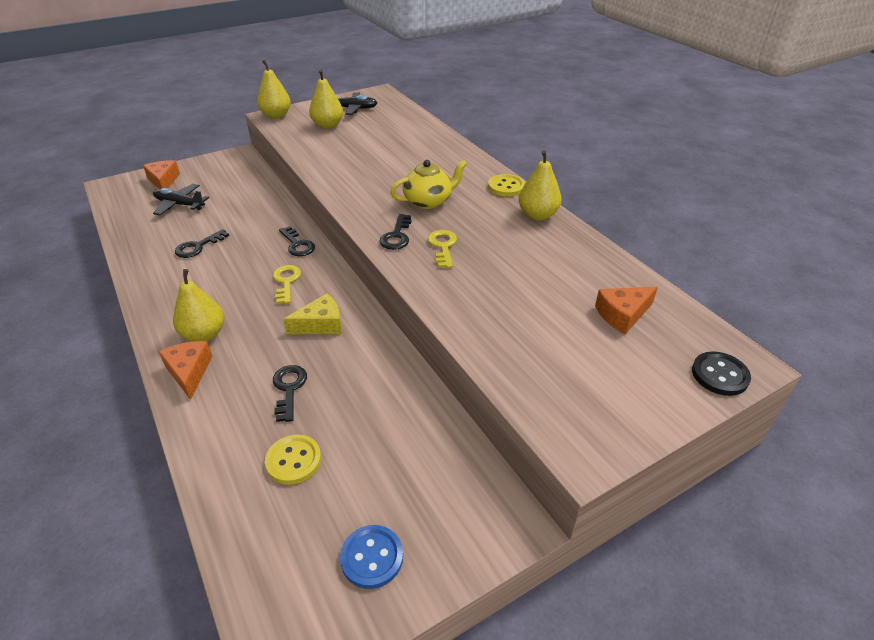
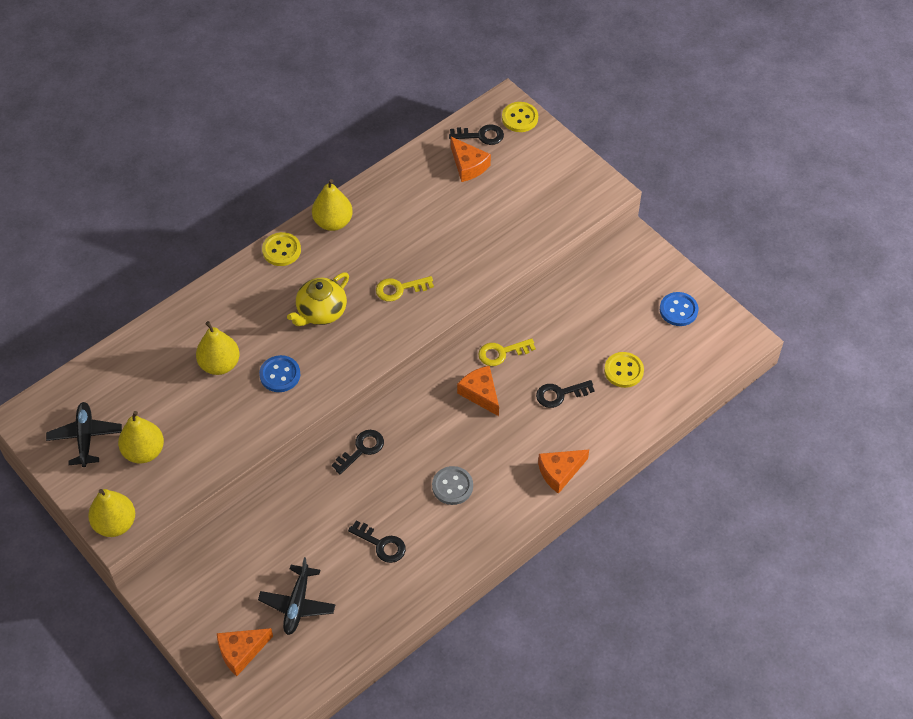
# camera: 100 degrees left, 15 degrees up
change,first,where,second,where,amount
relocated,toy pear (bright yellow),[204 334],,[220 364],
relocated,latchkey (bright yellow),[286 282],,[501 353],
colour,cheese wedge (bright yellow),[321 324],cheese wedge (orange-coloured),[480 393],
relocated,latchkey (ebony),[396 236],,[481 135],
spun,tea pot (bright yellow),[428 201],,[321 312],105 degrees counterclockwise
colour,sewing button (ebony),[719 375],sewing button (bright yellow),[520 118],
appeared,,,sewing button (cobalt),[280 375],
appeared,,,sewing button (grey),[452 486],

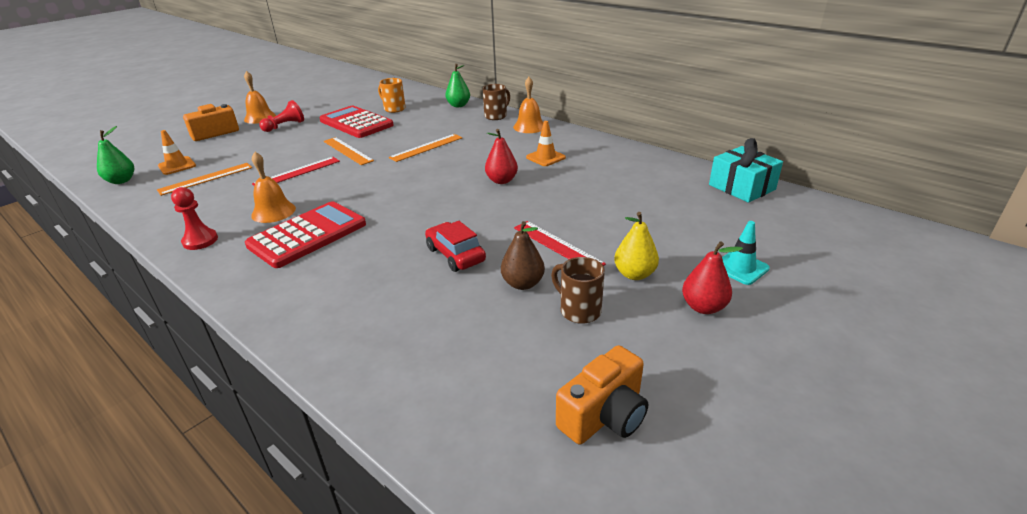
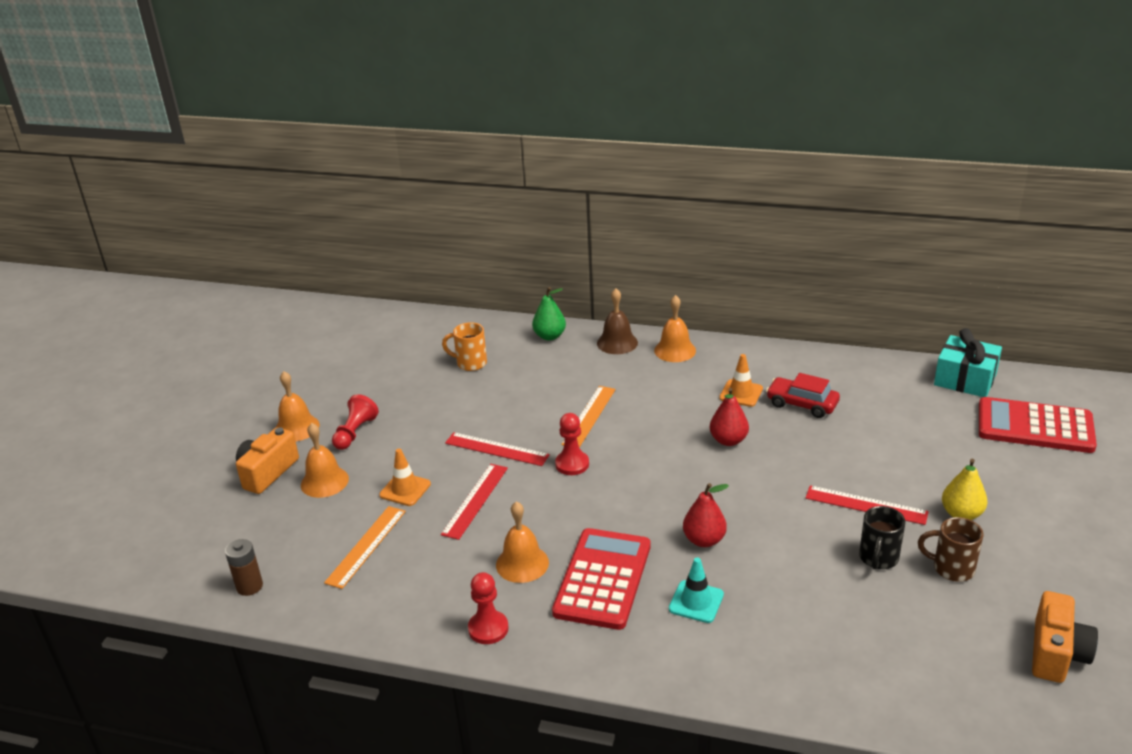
# camera: 25 degrees left, 0 degrees up
change,first,where,second,where,amount
exchanged,toy pear (emerald),[121 181],AA battery (dark brown),[249 586],
relocated,road cone (orange-coloured),[177 166],,[405 489],
relocated,pocket calculator (scarlet),[356 123],,[1035 426],
colour,straightedge (orange-coloured),[348 151],straightedge (scarlet),[496 449],
relocated,toy car (scarlet),[455 255],,[802 404],
exchanged,tea mug (dark brown),[496 116],school bell (dark brown),[617 343],
exchanged,toy pear (dark brown),[522 284],tea mug (ebony),[878 558],
relocated,toy pear (scarlet),[703 307],,[704 540],
relocated,road cone (aqua),[740 268],,[696 602],
appeared,,,school bell (orange-coloured),[324 481],
appeared,,,chess pawn (scarlet),[572 464],

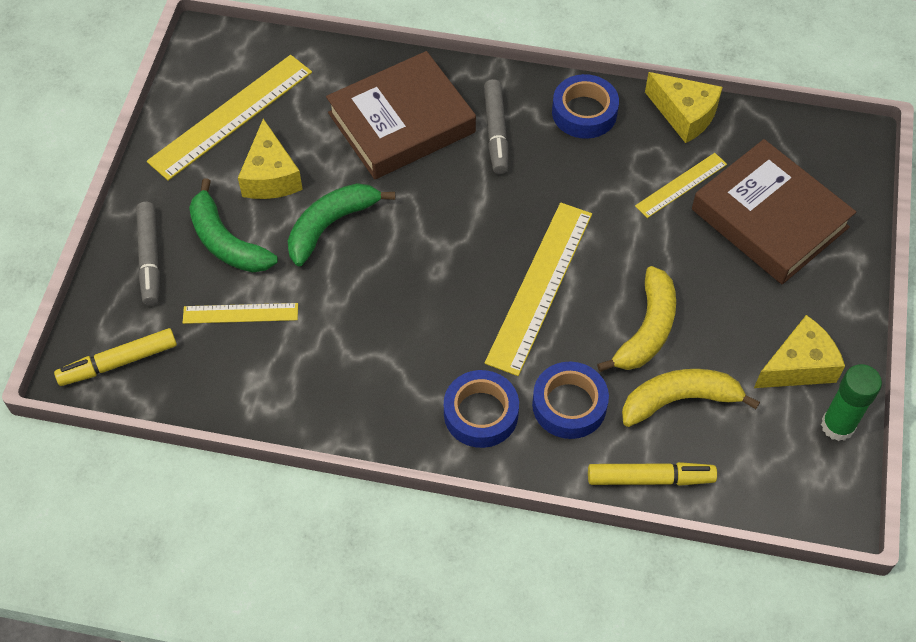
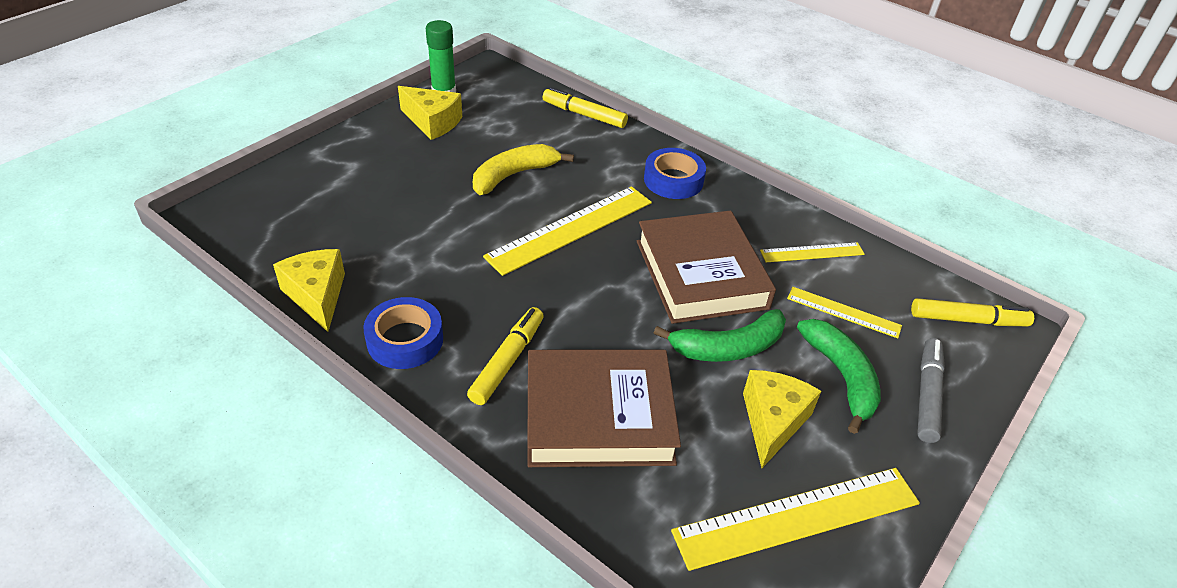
# camera: 155 degrees left, 15 degrees down
change,first,where,second,where,amount
colour,marker (grey),[496 132],marker (bright yellow),[507 361],
missing,roll of tape (cobalt),[569 405],,,
missing,banana (bright yellow),[679 400],,,
relocated,straightedge (bright yellow),[681 185],,[812 253],
relocated,hardcover (dark brown),[769 218],,[701 274],
spun,cheese wedge (bright yellow),[798 366],,[433 122],150 degrees counterclockwise

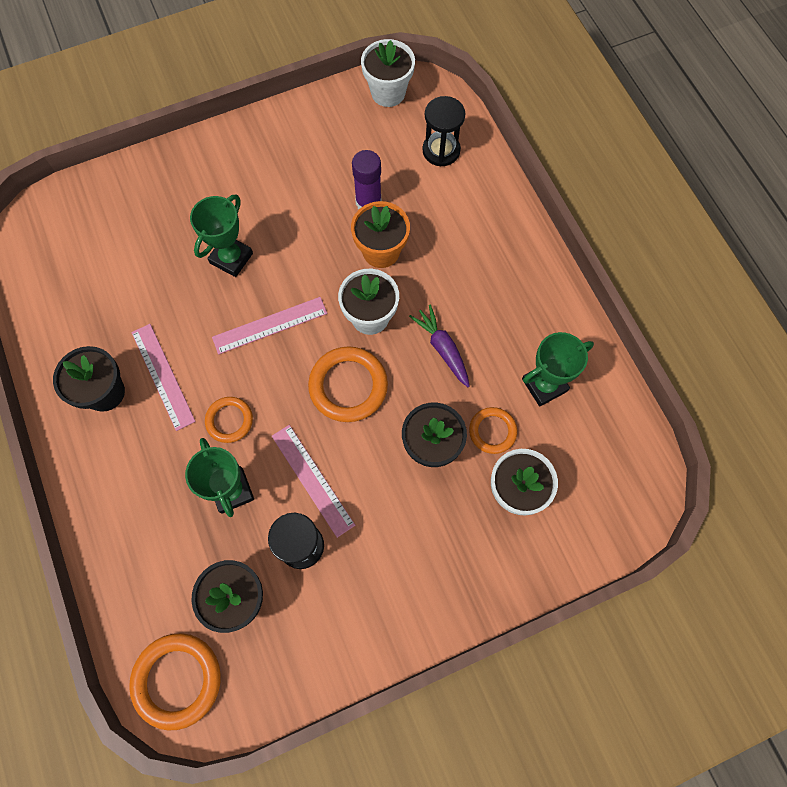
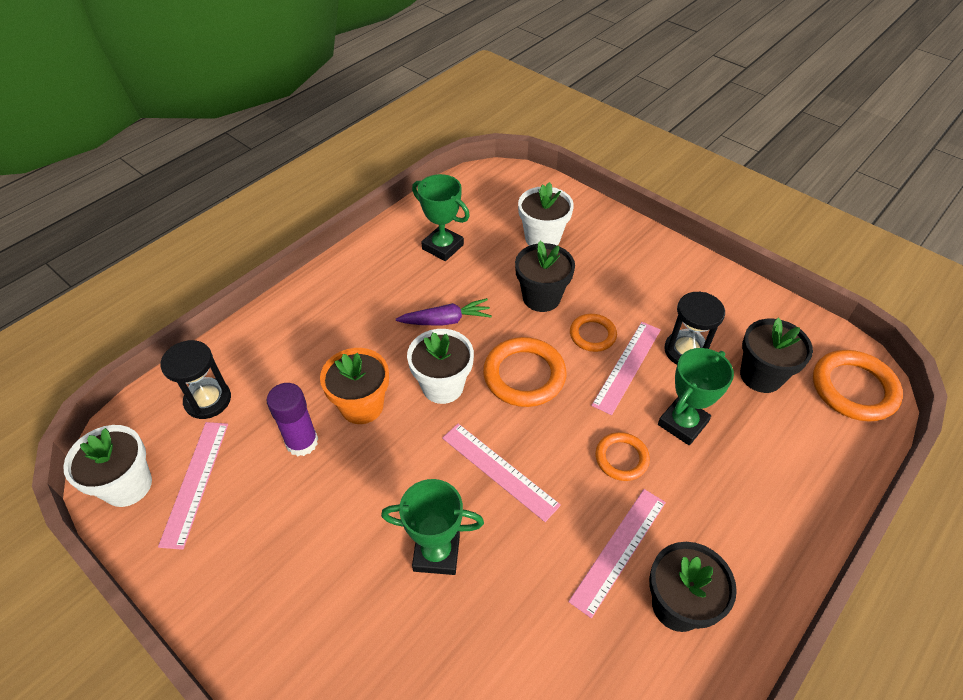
# camera: 115 degrees left, 20 degrees down
change,first,where,second,where,amount
spun,carrot (purple),[442 348],,[446 320],135 degrees counterclockwise
relocated,hoop (orange-coloured),[492 431],,[592 335],
appeared,,,straightedge (rosy),[195 482],

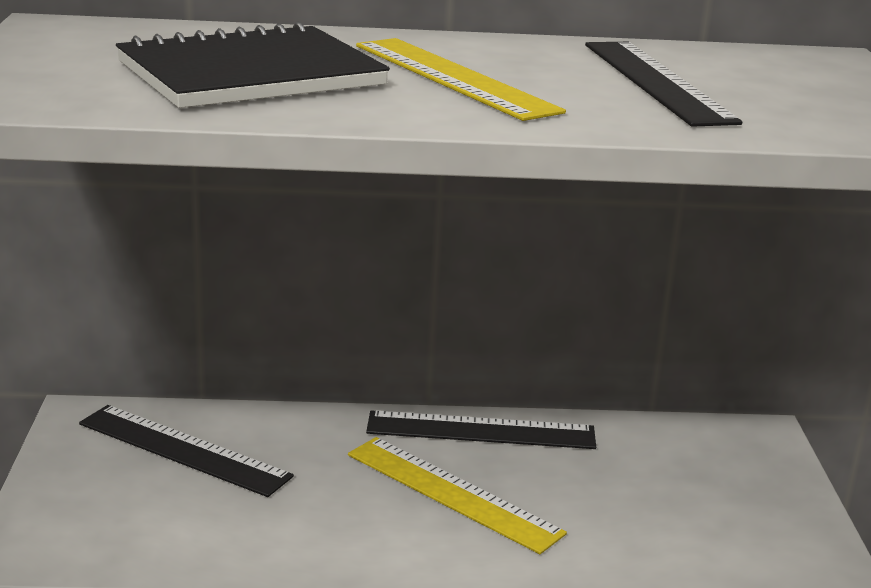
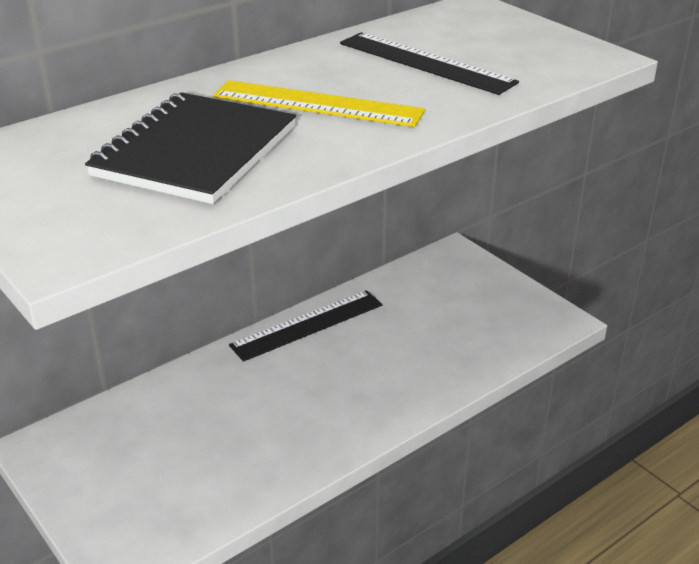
# camera: 35 degrees left, 10 degrees up
change,first,where,second,where,amount
missing,straightedge (ebony),[183 450],,,
missing,straightedge (bright yellow),[452 493],,,

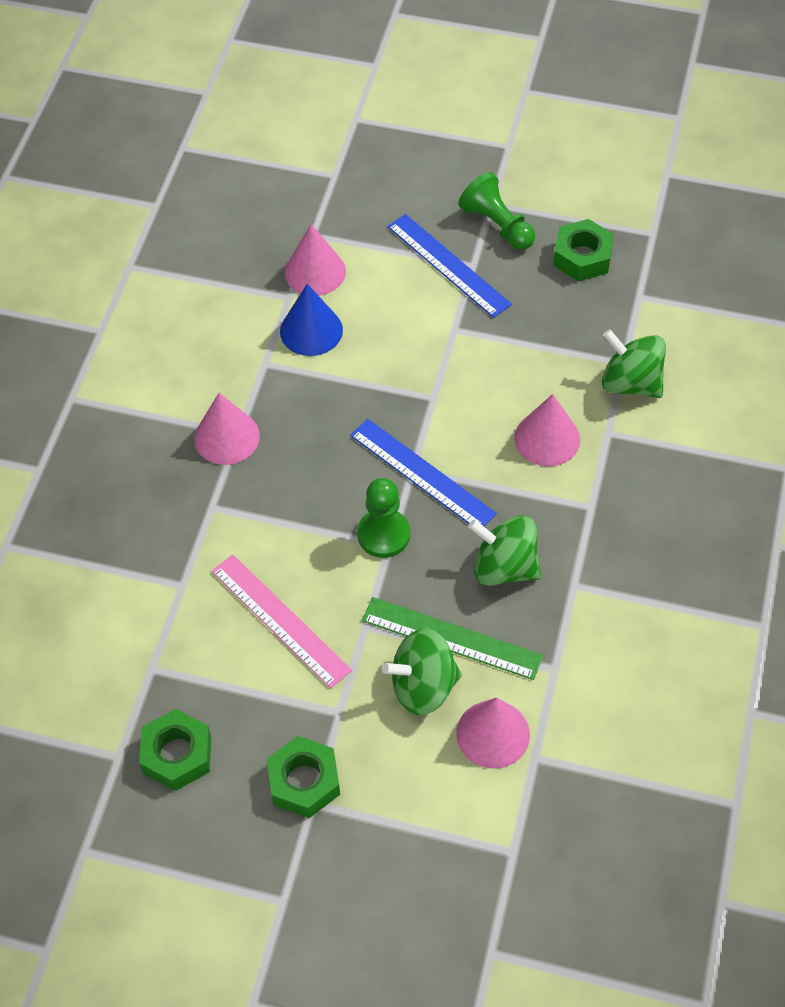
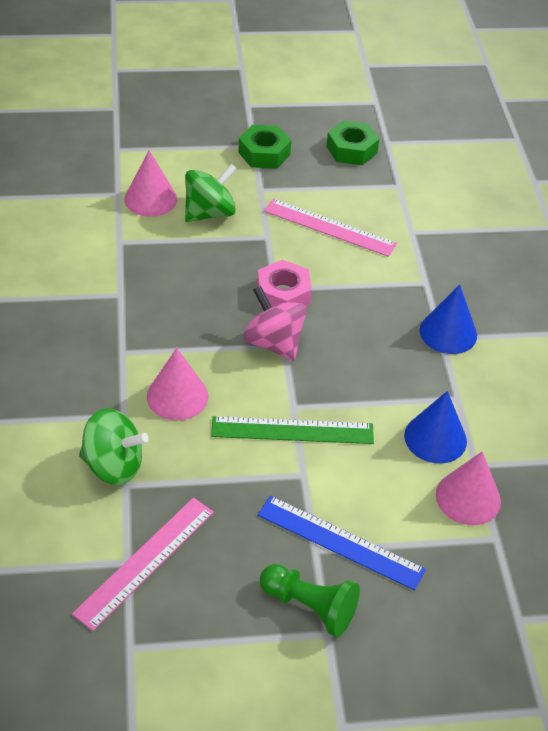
# camera: 155 degrees right, 10 degrees down
change,first,where,second,where,amount
colour,solid cone (rosy),[227 437],solid cone (cobalt),[448 332],
exchanged,straightedge (cobalt),[422 474],spinning top (rosy),[273 343],
exchanged,chess pawn (emerald),[383 534],nut (rosy),[283 294],
relocated,straightedge (emerald),[451 638],,[292 430],
missing,spinning top (emerald),[504 567],,,
missing,nut (emerald),[582 257],,,
appeared,,,straightedge (rosy),[145 561],

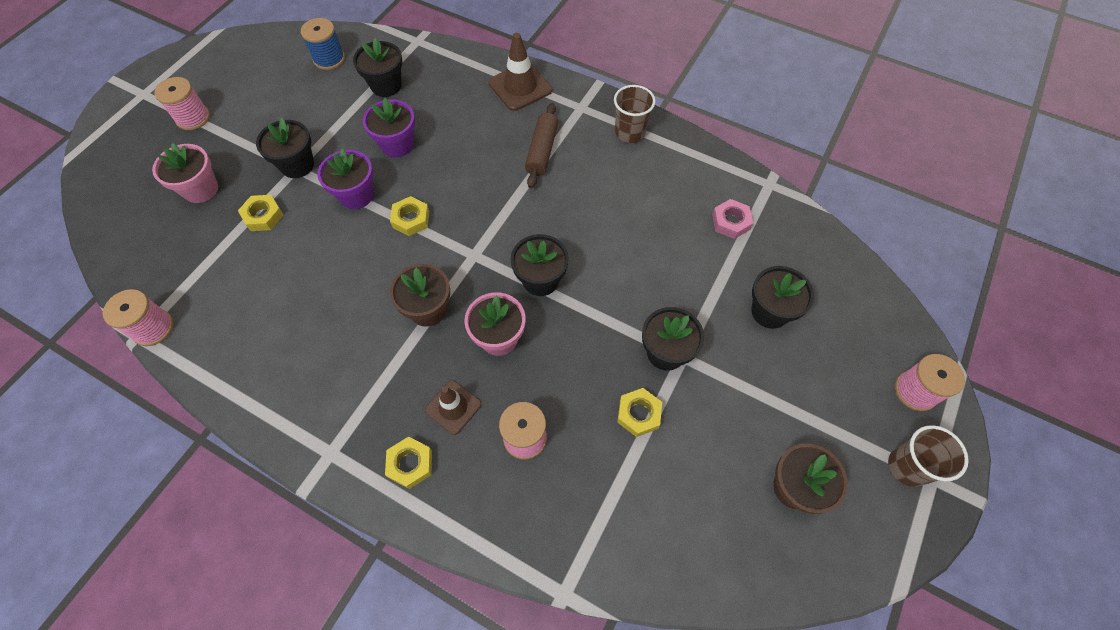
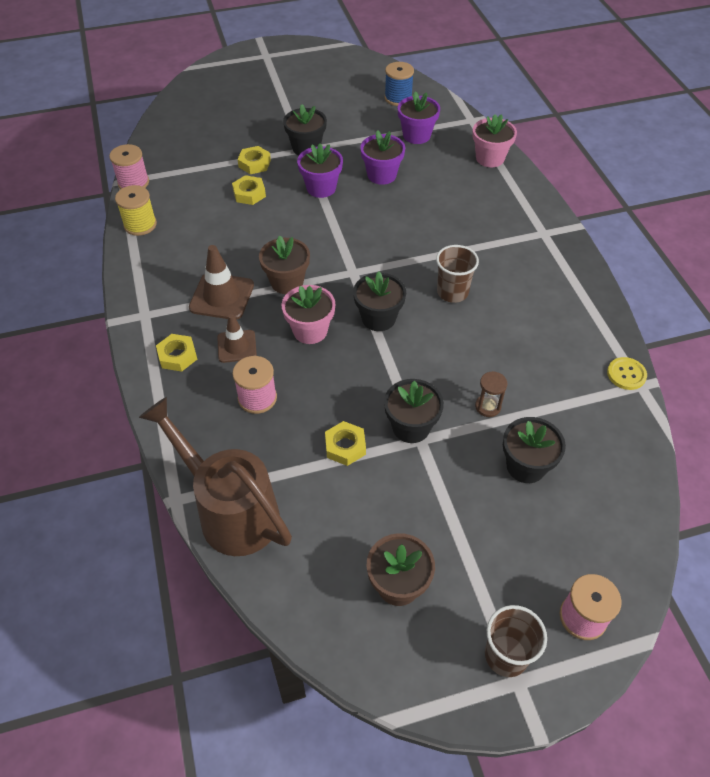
# camera: 45 degrees right, 10 degrees down
change,first,where,second,where,amount
relocated,potted plant (rosy),[201 189],,[490 158],
missing,reel of thread (rosy),[193 118],,,
colour,potted plant (ebony),[386 86],potted plant (purple),[416 135],
relocated,nut (bright yellow),[411 219],,[249 194],
relocated,road cone (dark brown),[520 87],,[222 296],
missing,rolling pin (dark brown),[542 151],,,
relocated,cup (dark brown),[629 133],,[452 292],
missing,nut (rosy),[730 222],,,
appeared,,,reel of thread (bright yellow),[140 225],
appeared,,,watering pot (dark brown),[230 510],
appeared,,,sandglass (dark brown),[488 406],
appeared,,,sewing button (bright yellow),[626 374],

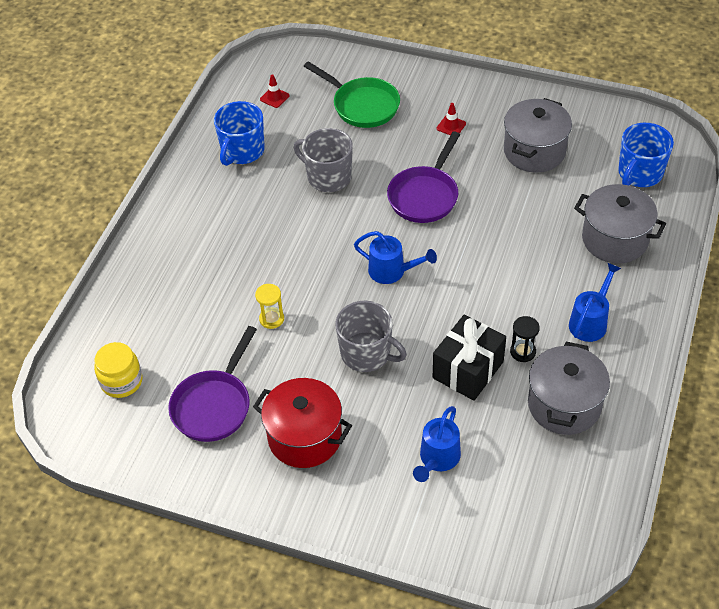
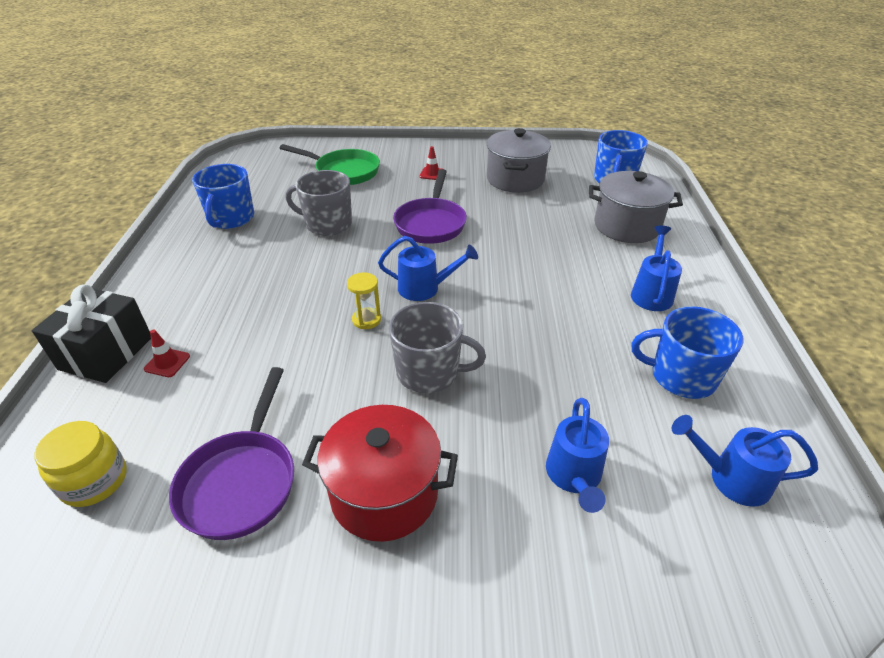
# camera: 20 degrees left, 10 degrees down
change,first,where,second,where,amount
relocated,sandglass (bright yellow),[271 319],,[366 320],
relocated,road cone (scarlet),[274 97],,[167 363],
relocated,wrapped gift (ebony),[468 370],,[106 353],
missing,sandglass (ebony),[523 352],,,
exchanged,cooking pot (grey),[564 405],tea mug (cobalt),[681 376],
appeared,,,watering pot (cobalt),[730 478],

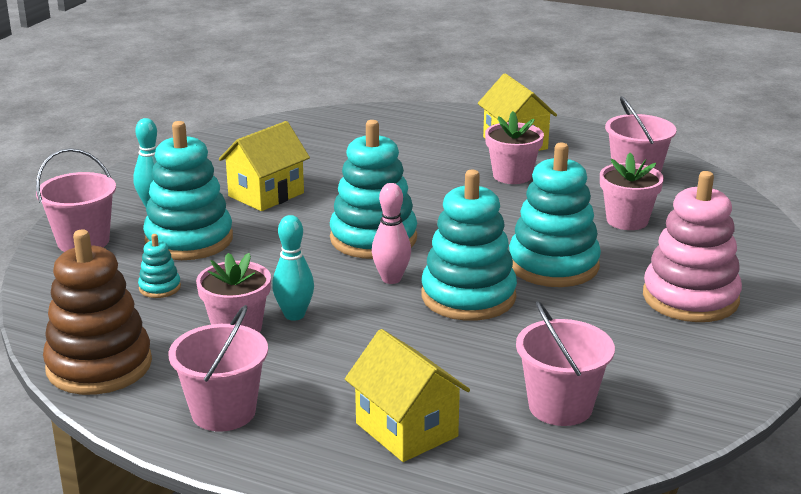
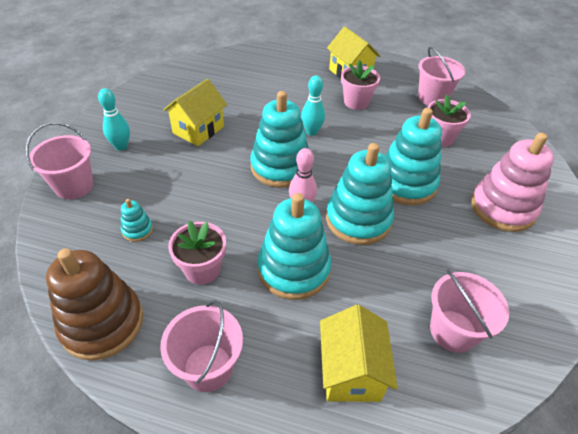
# camera: 10 degrees left, 20 degrees up
change,first,where,second,where,amount
relocated,stacking toy (aqua),[189 240],,[293 269],
relocated,bowling pin (aqua),[294 315],,[311 132],
spun,house (bright yellow),[406 430],,[351 371],45 degrees clockwise

